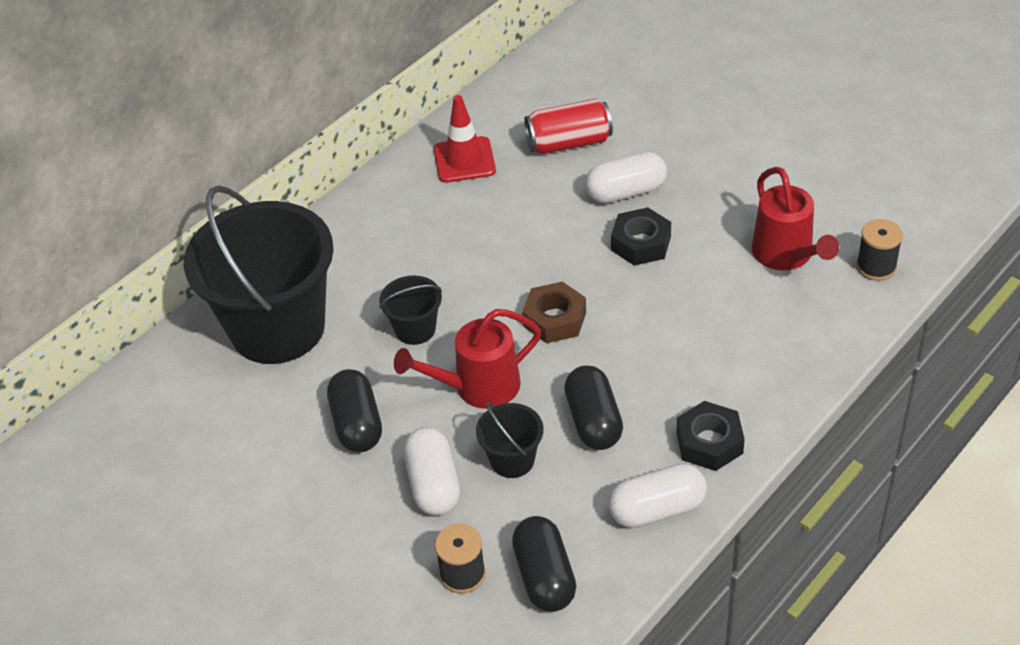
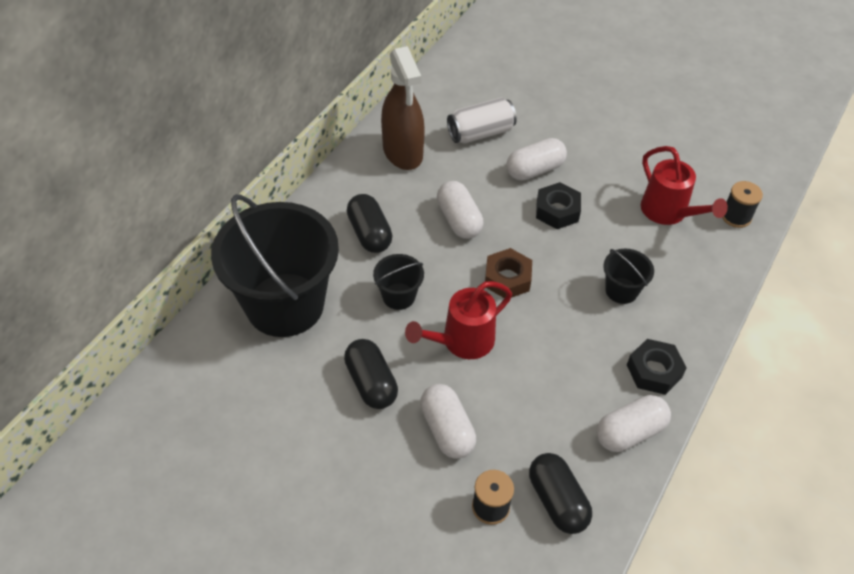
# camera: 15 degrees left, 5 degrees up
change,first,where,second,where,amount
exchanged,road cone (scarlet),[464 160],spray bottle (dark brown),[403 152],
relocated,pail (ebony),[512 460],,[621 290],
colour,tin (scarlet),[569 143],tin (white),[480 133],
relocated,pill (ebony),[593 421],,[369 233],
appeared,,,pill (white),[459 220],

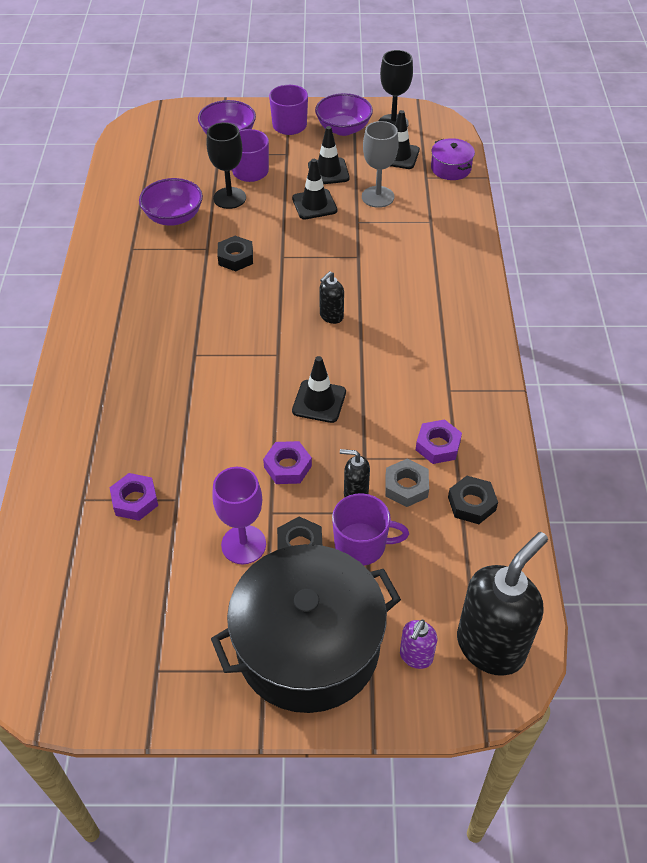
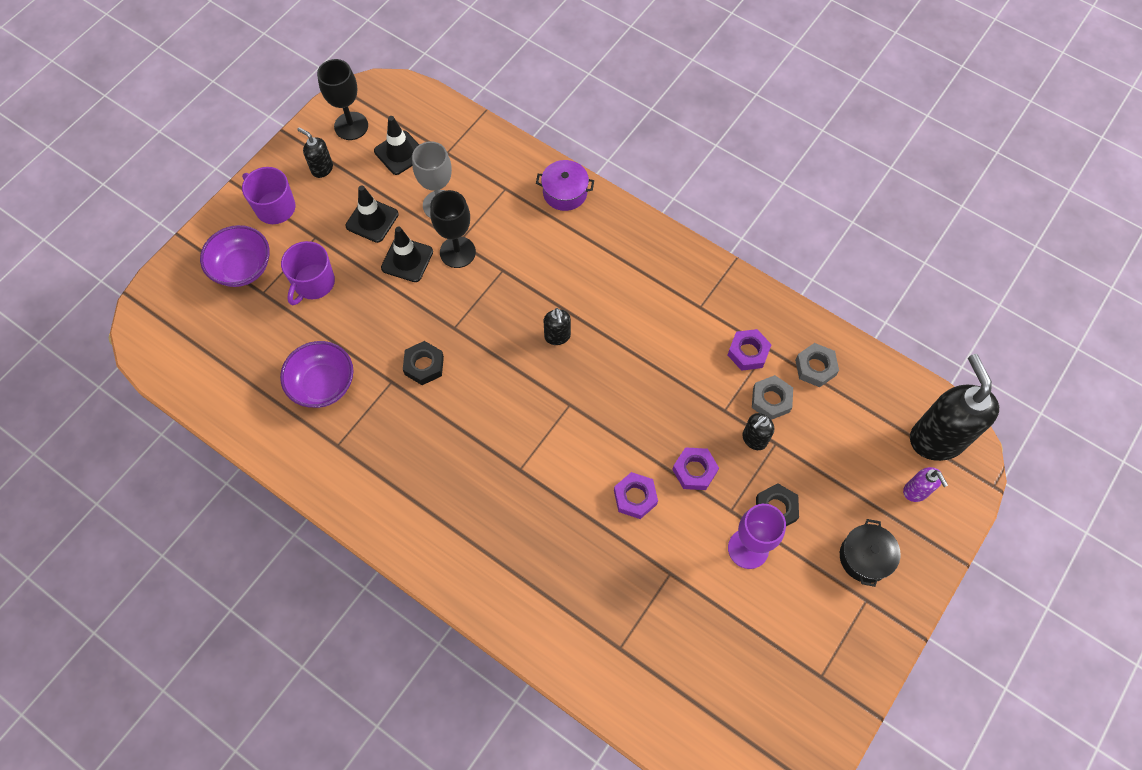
# camera: 55 degrees left, 15 degrees up
change,first,where,second,where,amount
relocated,nut (purple),[135 500],,[635 497],
relocated,wine glass (ebony),[229 198],,[457 252],
size,cooking pot (ebony),[308 646],,[865 557],x0.43
missing,road cone (ebony),[319 401],,,
exchanged,deep dish (purple),[343 129],pump bottle (ebony),[322 169],
missing,tea mug (purple),[361 545],,,
relocated,cooking pot (purple),[451 168],,[565 192],
colour,nut (ebony),[471 503],nut (grey),[815 367],

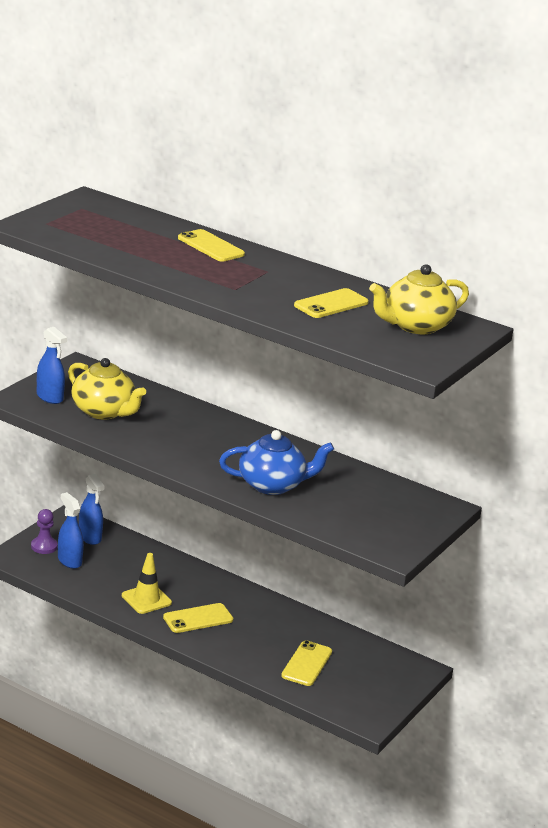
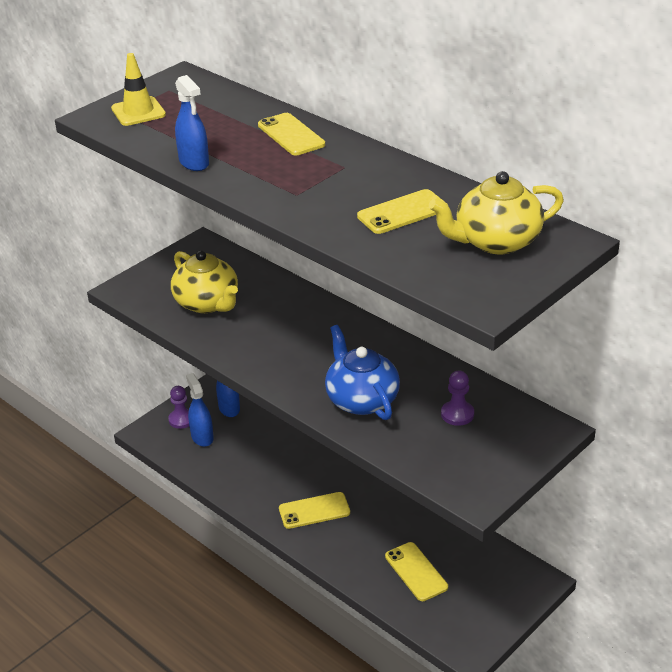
# camera: 15 degrees right, 10 degrees up
change,first,where,second,where,amount
relocated,spray bottle (cobalt),[50 397],,[194 162],
relocated,road cone (bright yellow),[146 599],,[138 112],
spun,tea pot (cobalt),[273 485],,[361 400],120 degrees counterclockwise
spun,mobile phone (bright yellow),[306 664],,[416 572],60 degrees counterclockwise
appeared,,,chess pawn (purple),[457 414],

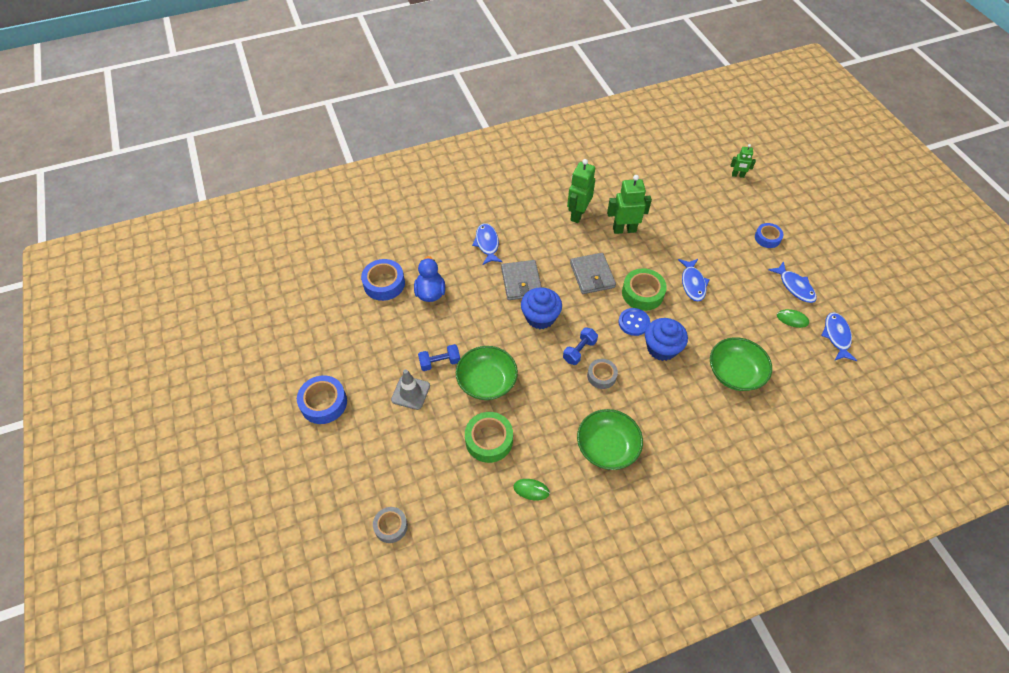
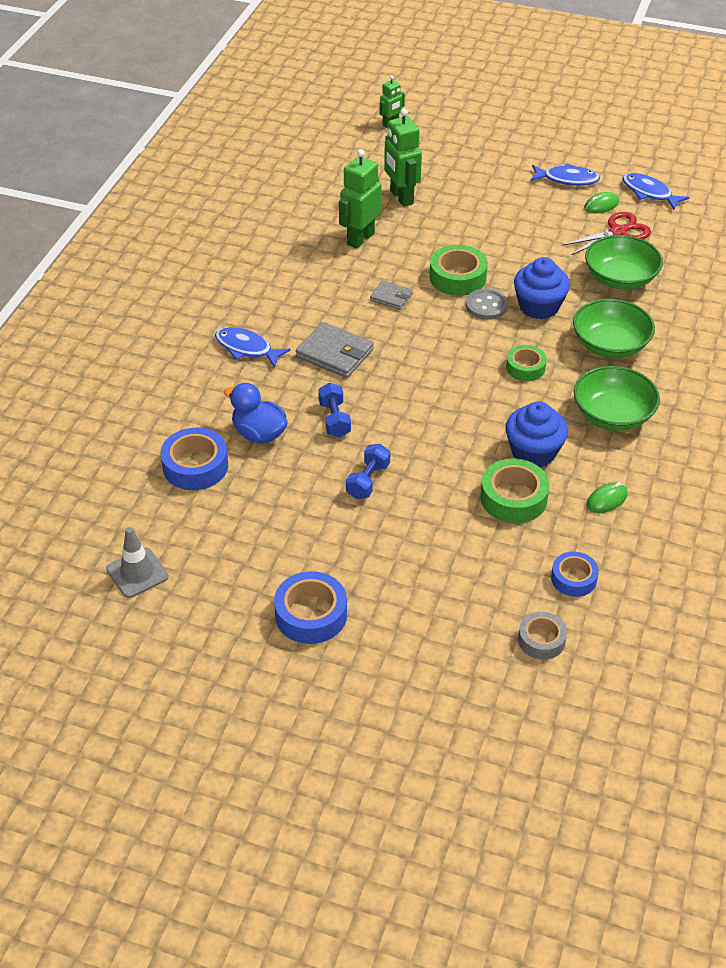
# camera: 50 degrees left, 10 degrees down
change,first,where,second,where,amount
relocated,road cone (grey),[410 393],,[137 573],
relocated,deep dish (emerald),[487 381],,[610 345],
relocated,fairy cake (cobalt),[540 317],,[533 452],
relocated,free weight (cobalt),[579 351],,[334 419],
relocated,robot figure (emerald),[577 214],,[401 197],
size,wallet (grey),[592 275],,[391 297],x0.59
colour,roll of tape (grey),[601 376],roll of tape (emerald),[525 367],
colour,sewing button (cobalt),[633 322],sewing button (grey),[486 306],
missing,toy fish (cobalt),[692 283],,,
relocated,roll of tape (cobalt),[767 238],,[573 578],
appeared,,,shears (scarlet),[618 232],

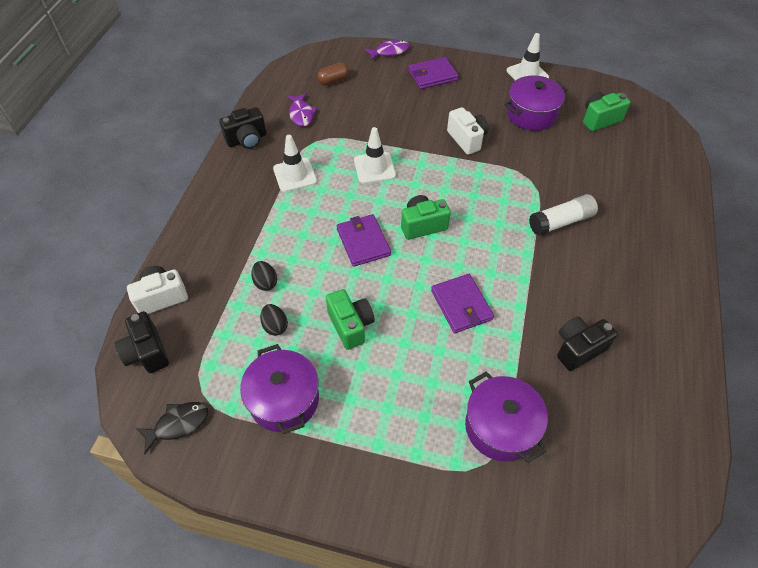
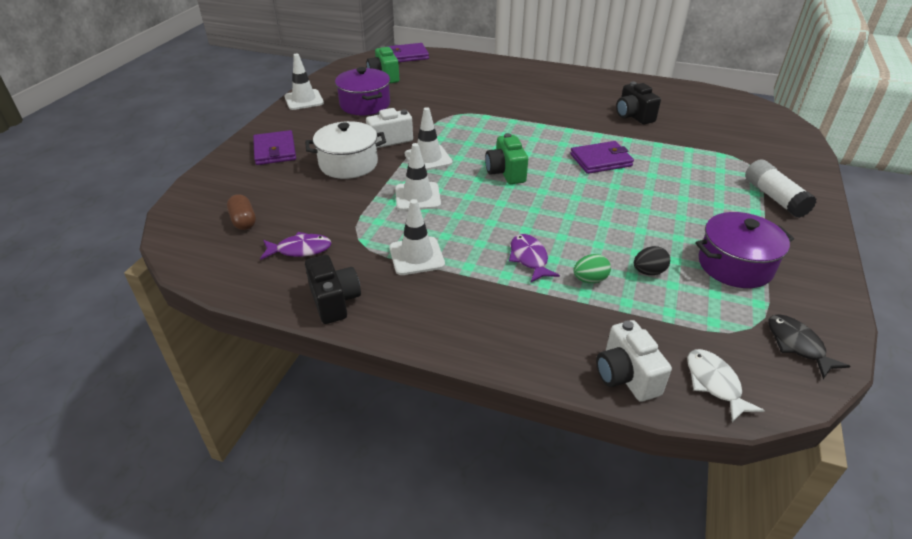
# camera: 85 degrees left, 15 degrees down
change,first,where,second,where,amount
exchanged,camera (ebony),[147 352],toy fish (white),[714 383],
colour,egg (ebony),[265 282],egg (emerald),[590 280],
missing,camera (emerald),[350 325],,,
relocated,wallet (purple),[363 242],,[407 55],
relocated,toy fish (purple),[389 52],,[529 258],
missing,cooking pot (purple),[500 427],,,
relocated,glue (white),[561 222],,[774 197],
appeared,,,cooking pot (white),[348 164],
appeared,,,road cone (white),[428 158],

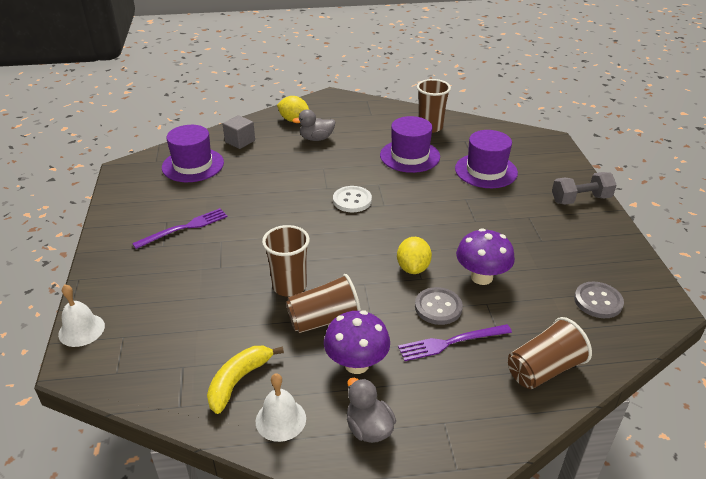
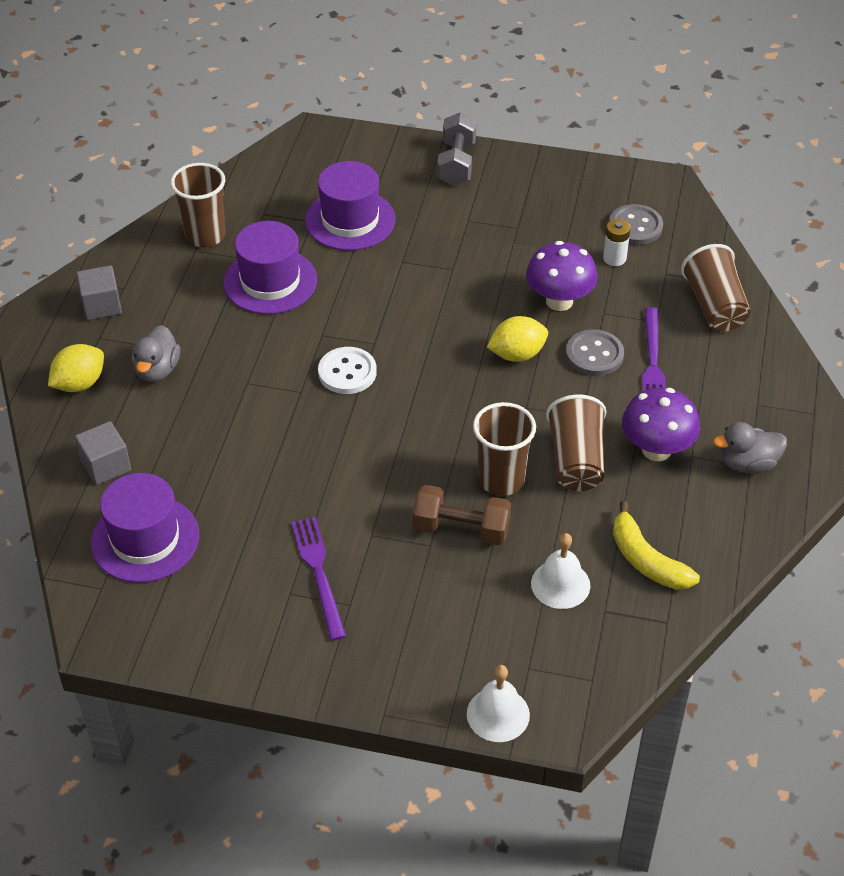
# camera: 70 degrees left, 10 degrees up
change,first,where,second,where,amount
relocated,school bell (white),[280 419],,[560 584],
spun,citrus fruit (bright yellow),[413 268],,[517 354],45 degrees counterclockwise
appeared,,,block (grey),[102 305],
appeared,,,free weight (dark brown),[461 529],
appeared,,,AA battery (white),[614 258],

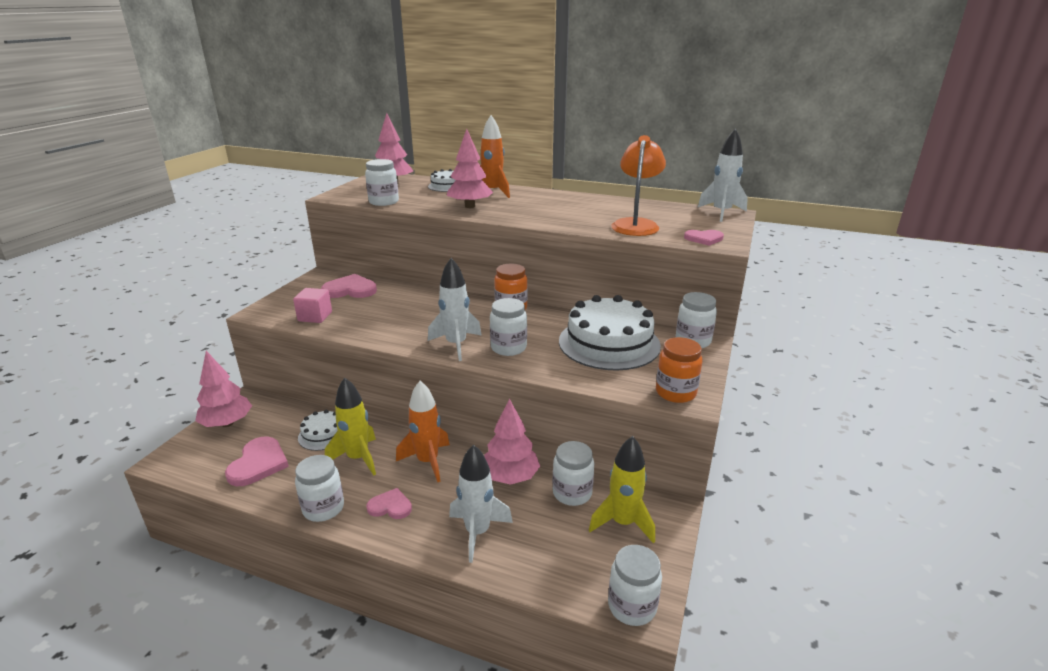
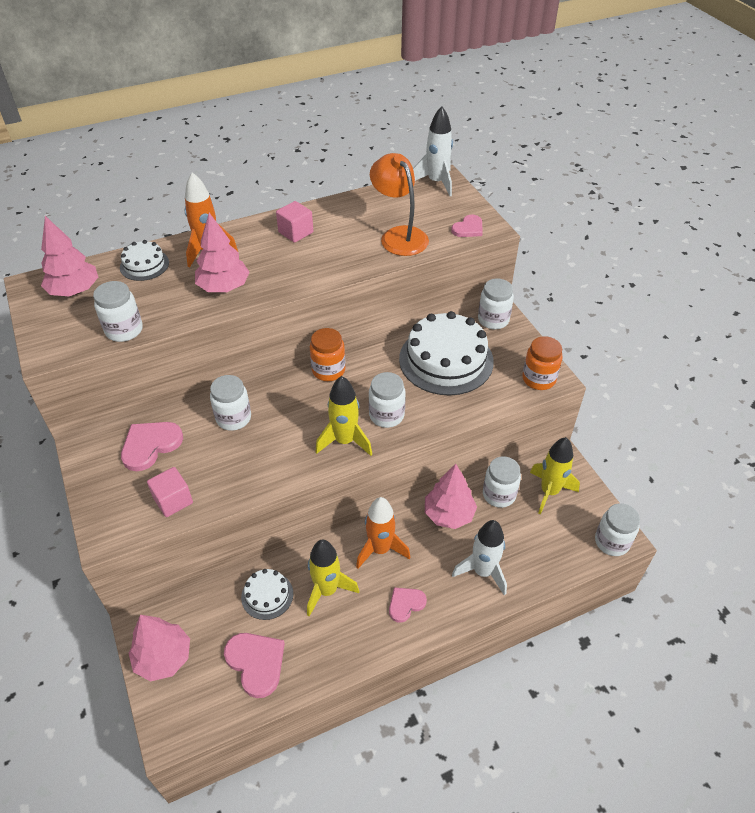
# camera: 45 degrees left, 20 degrees up
change,first,where,second,where,amount
relocated,jam jar (white),[323 508],,[233 418],
colour,toy rocket (white),[456 345],toy rocket (bright yellow),[344 441],
appeared,,,block (rosy),[296 232],

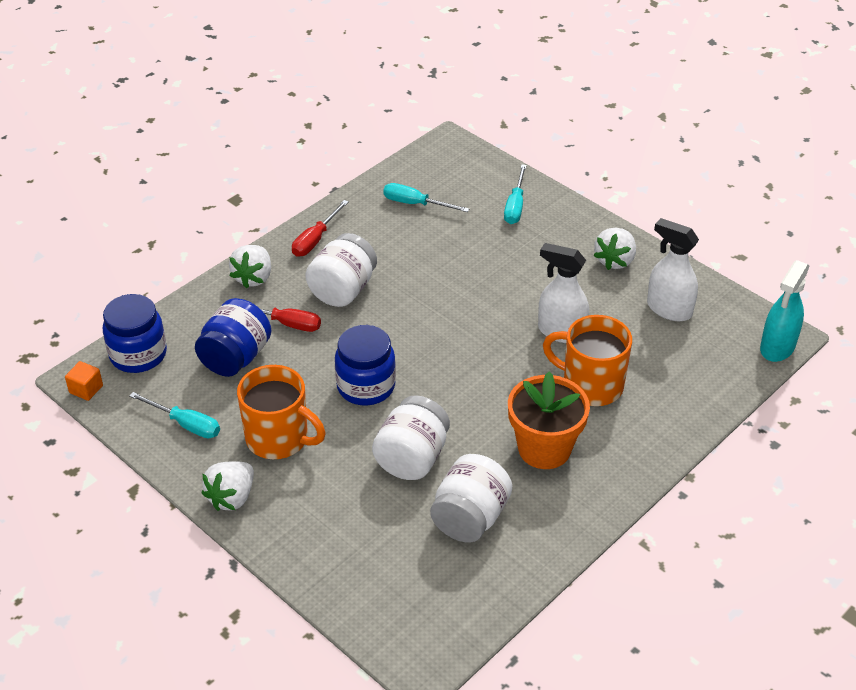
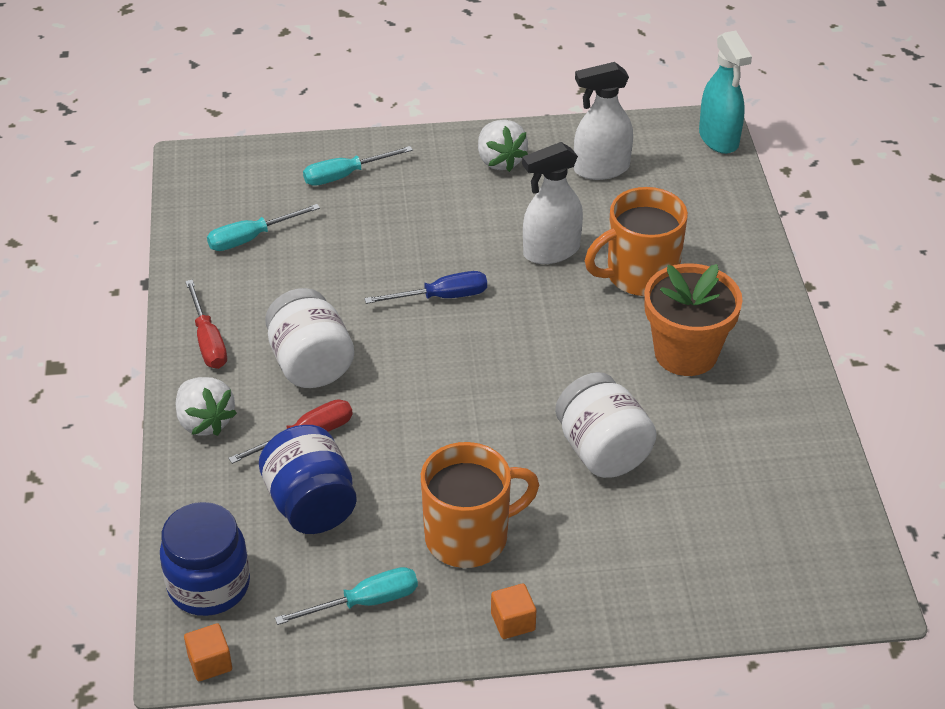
# camera: 50 degrees left, 0 degrees up
change,first,where,second,where,amount
exchanged,strawberry (white),[232 497],block (orange-coloured),[513 622],
missing,jam jar (cobalt),[366 386],,,
missing,jam jar (white),[470 517],,,
spun,flat screwdriver (aqua),[515 206],,[345 175],105 degrees clockwise
appeared,,,flat screwdriver (cobalt),[441 297],

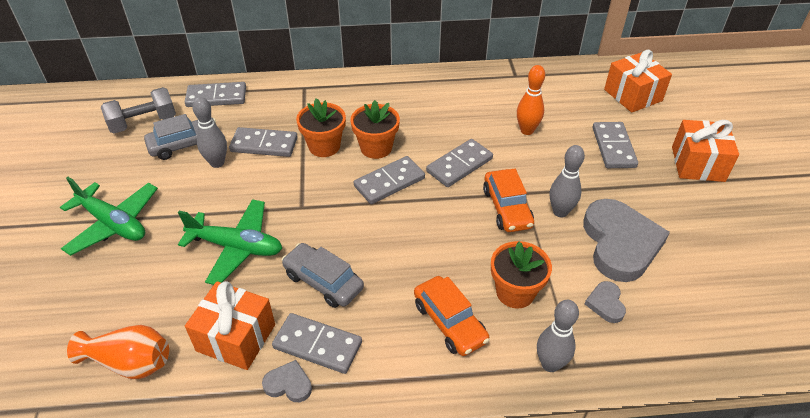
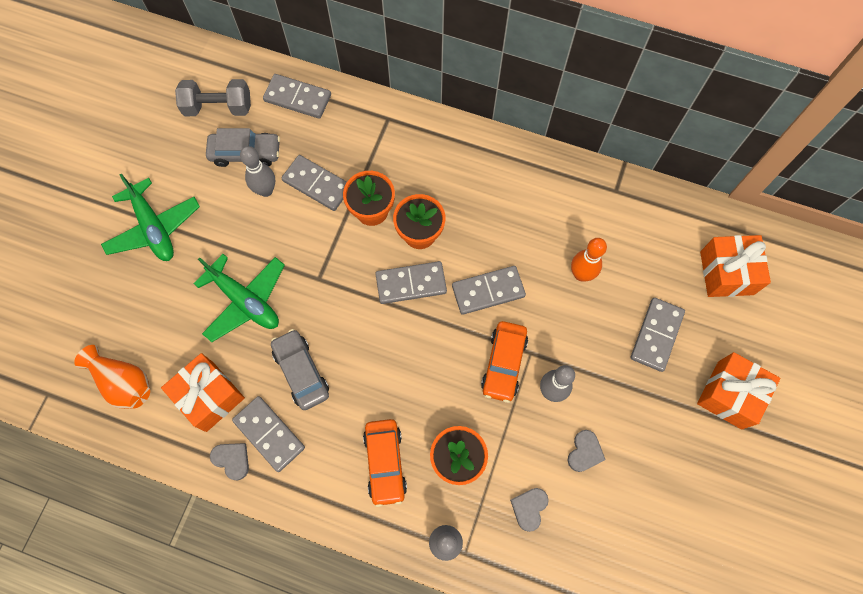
# camera: 25 degrees right, 25 degrees up
change,first,where,second,where,amount
size,love heart (grey),[620 243],,[584 452],x0.44

